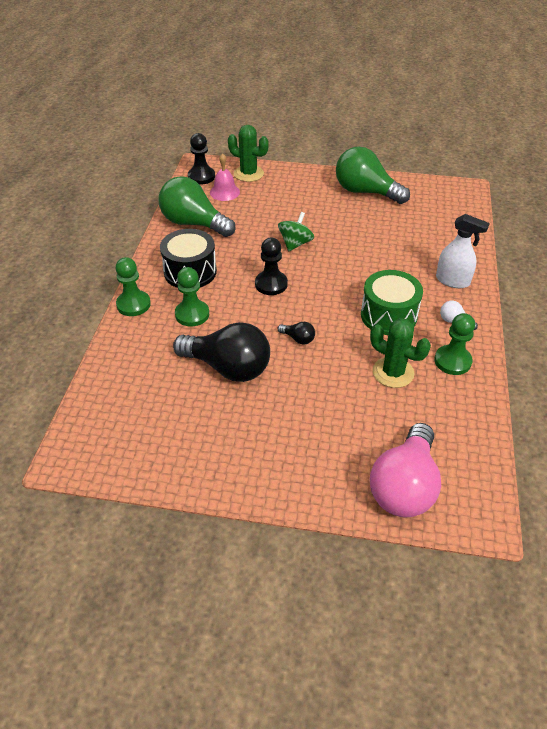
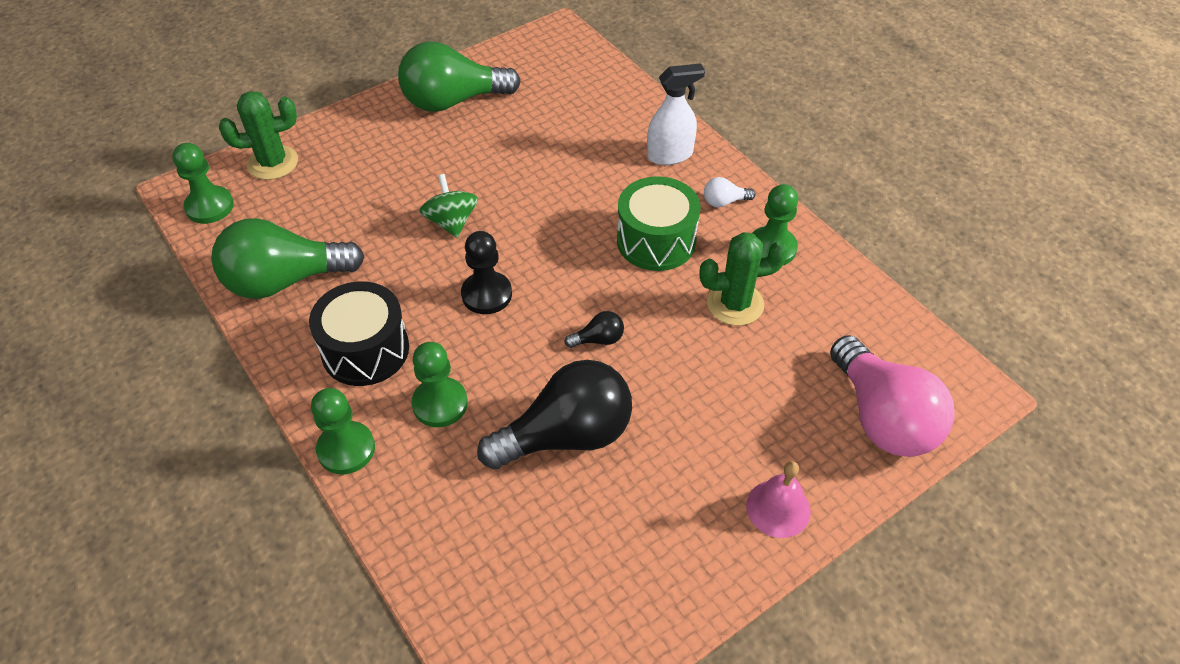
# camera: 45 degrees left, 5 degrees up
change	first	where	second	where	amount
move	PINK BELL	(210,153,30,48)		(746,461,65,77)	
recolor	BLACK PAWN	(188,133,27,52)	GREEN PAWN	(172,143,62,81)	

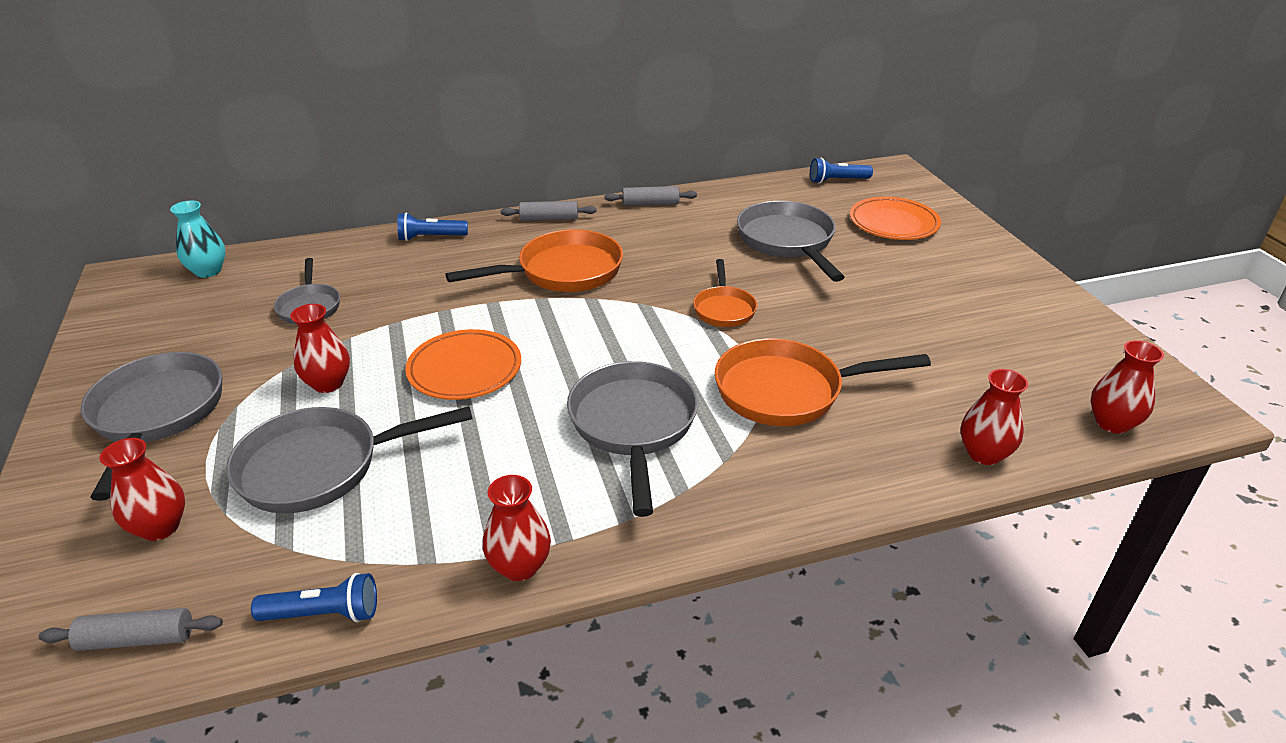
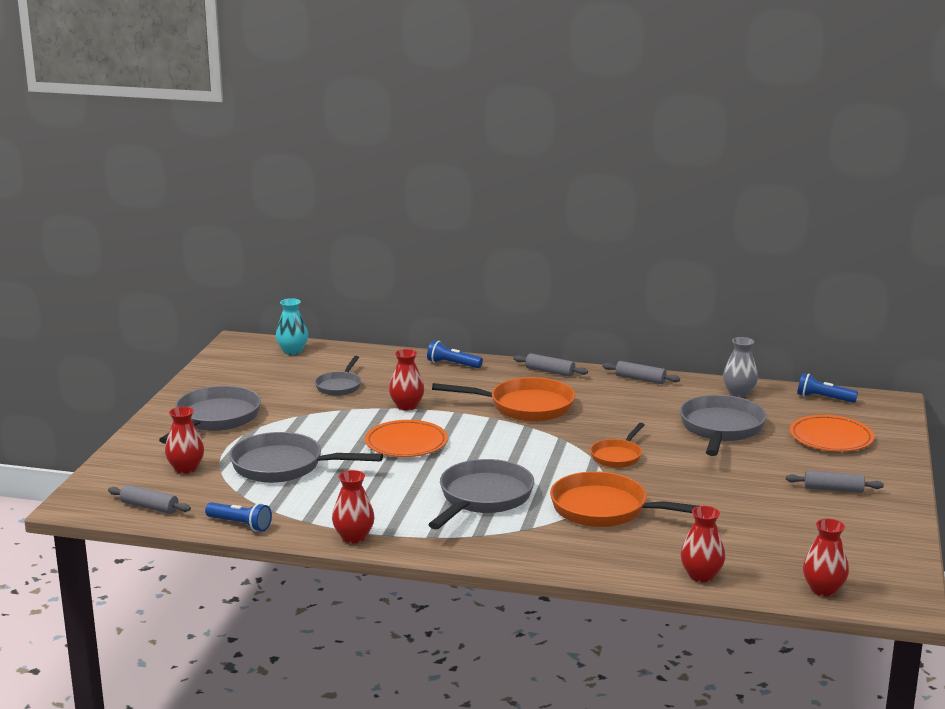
# camera: 30 degrees right, 15 degrees down
change	first	where	second	where	amount
insert			GREY VASE	(723,337,35,60)	
insert			GREY ROLLING PIN	(786,470,98,23)	
move	RED VASE	(290,304,60,89)		(389,349,35,62)	

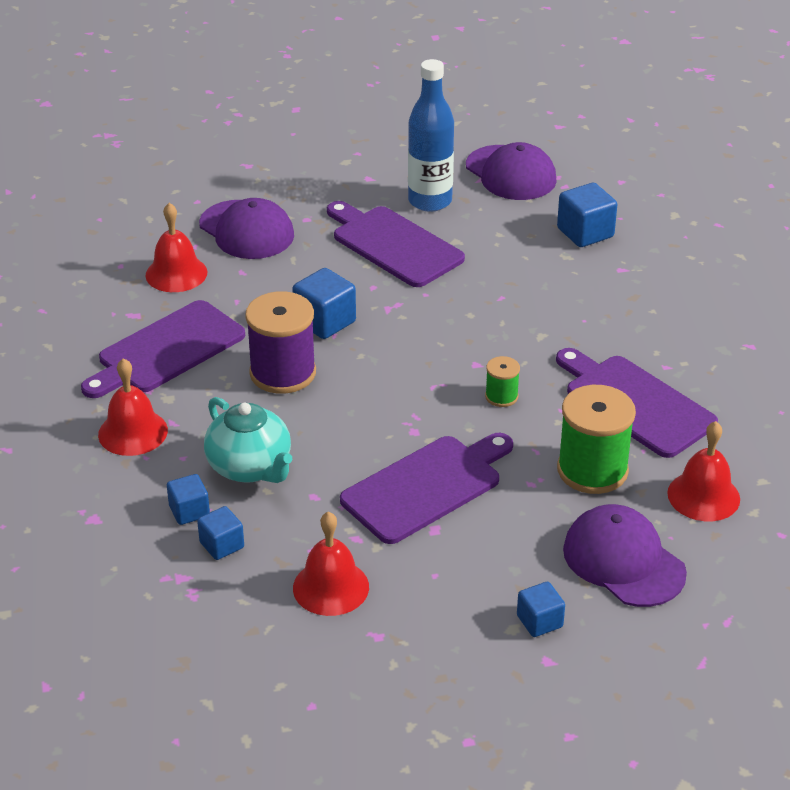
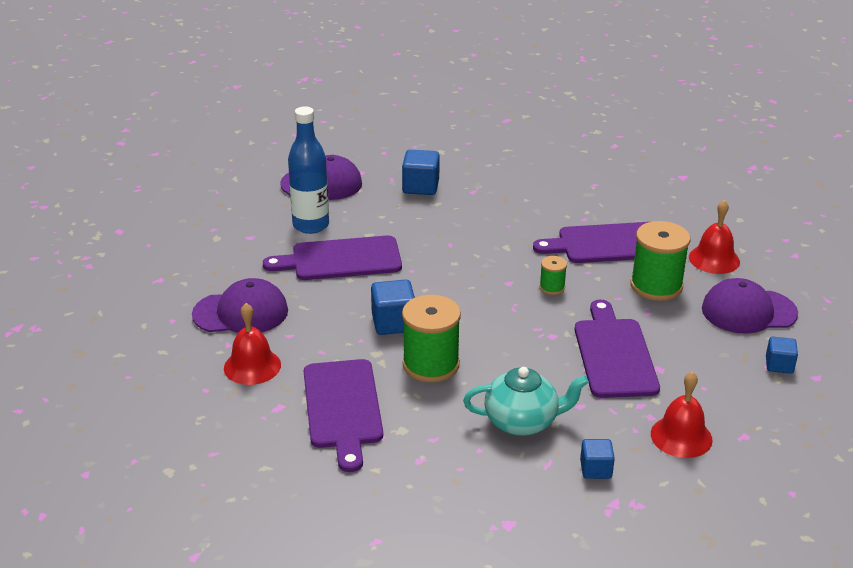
# camera: 55 degrees left, 5 degrees down
change	first	where	second	where	amount
delete	RED BELL	(98,358,70,98)			
delete	BLUE CUBE	(167,474,43,51)			
recolor	PURPLE SPOOL	(245,291,71,103)	GREEN SPOOL	(402,295,59,87)	

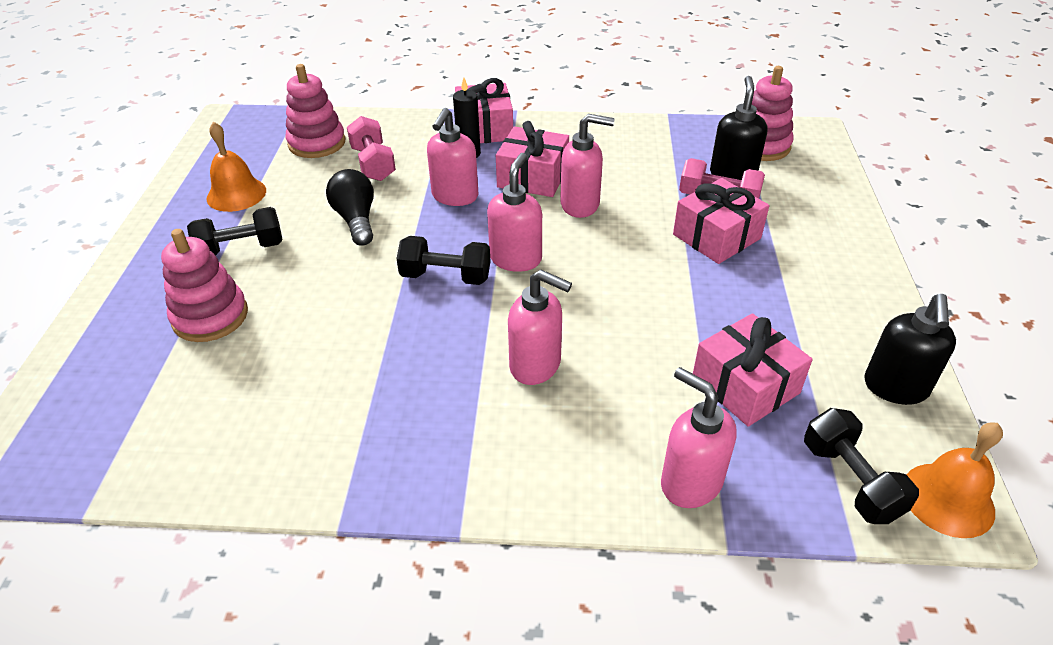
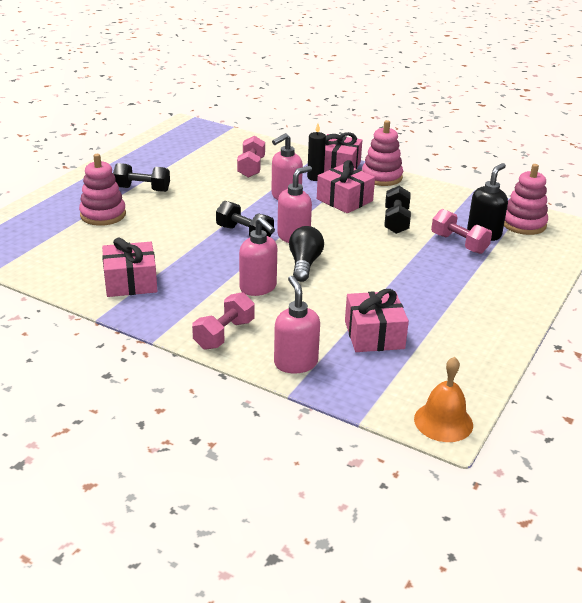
# camera: 25 degrees right, 10 degrees down
change	first	where	second	where	amount
delete	ORANGE BELL	(207,122,59,90)			
delete	PINK SOAP DISPENSER	(560,114,54,104)			
delete	BLACK SOAP DISPENSER	(864,294,92,111)			
insert			PINK DUMBBELL	(192,292,63,58)	
move	PINK STACKING TOY	(286,64,59,94)		(362,120,41,66)	
move	BLACK LIGHT BULB	(326,169,48,77)		(289,226,35,56)	
move	PINK GIFT	(673,178,96,86)		(102,237,55,60)	
move	BLACK DUMBBELL	(804,408,115,116)		(384,186,27,48)	

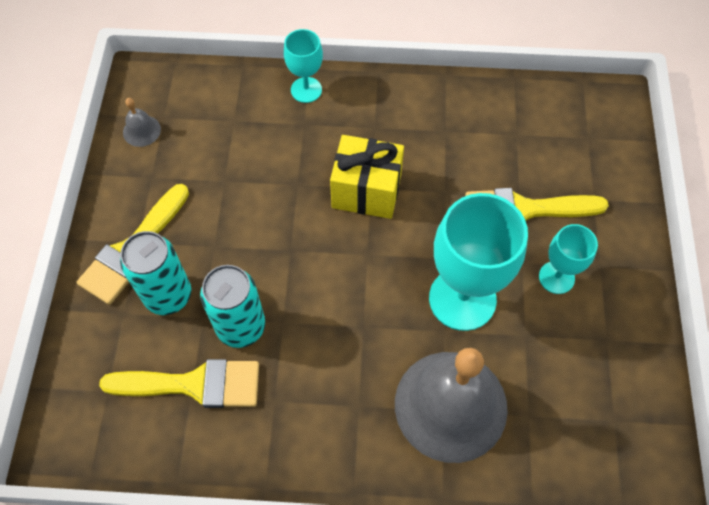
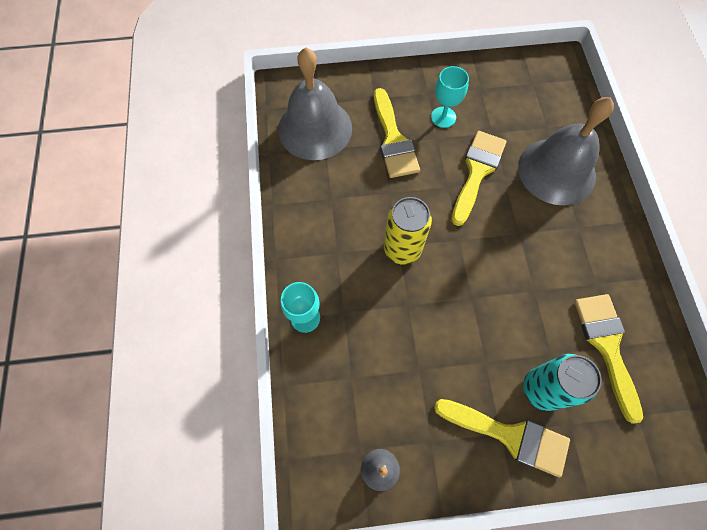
# camera: 100 degrees left, 5 degrees up
change	first	where	second	where	amount
delete	TURQUOISE CAN	(200,265,65,83)			
insert			GREY BELL	(278,47,74,113)	
replace	YELLOW GIFT	(330,135,74,84)	YELLOW CAN	(384,197,48,68)	
replace	TURQUOISE GOBLET	(429,193,99,138)	YELLOW BRUSH	(451,131,56,95)	

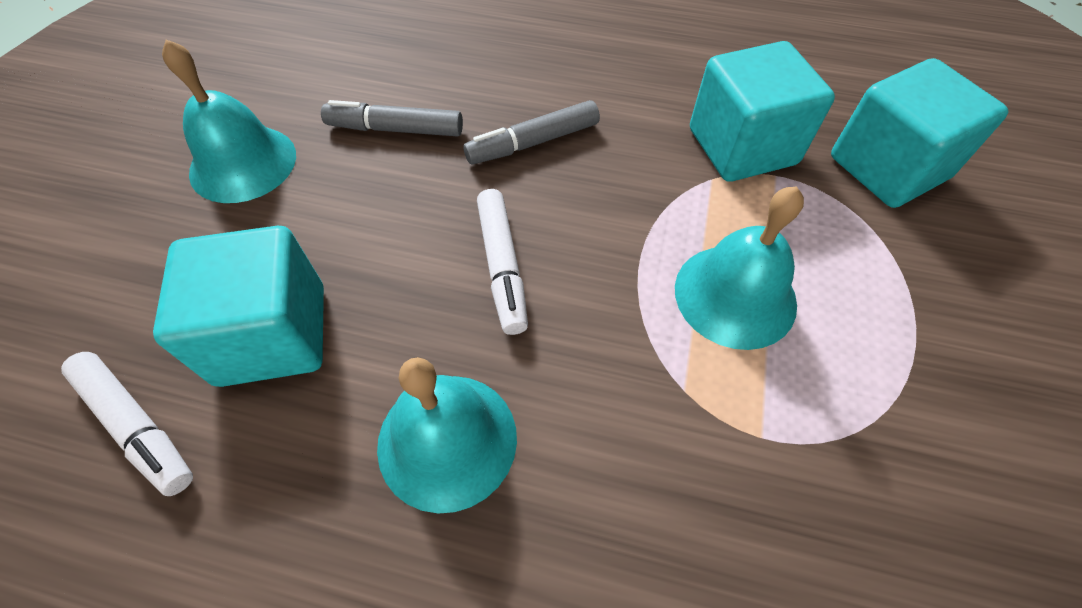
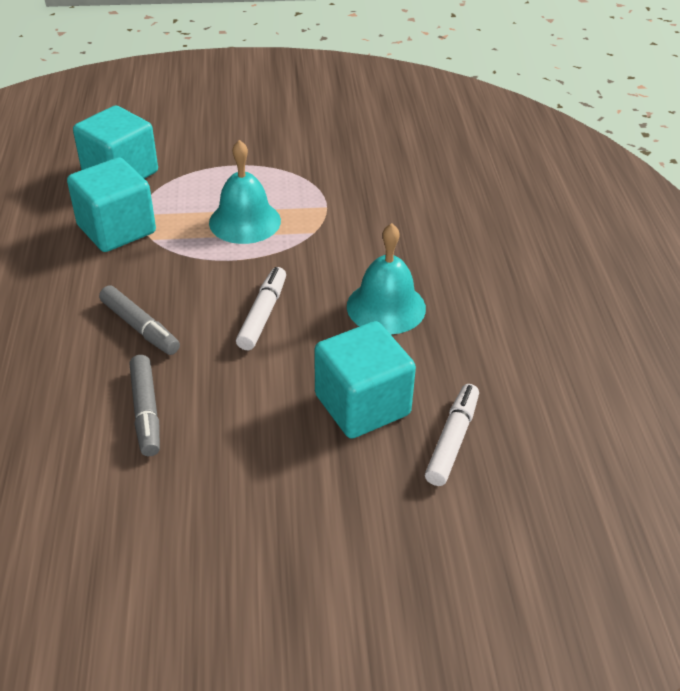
# camera: 110 degrees left, 15 degrees down
change	first	where	second	where	amount
delete	TURQUOISE BELL	(162,40,134,163)			
rotate	WHITE MARKER	(477,189,51,146)		(236,267,50,83)	45 degrees counterclockwise

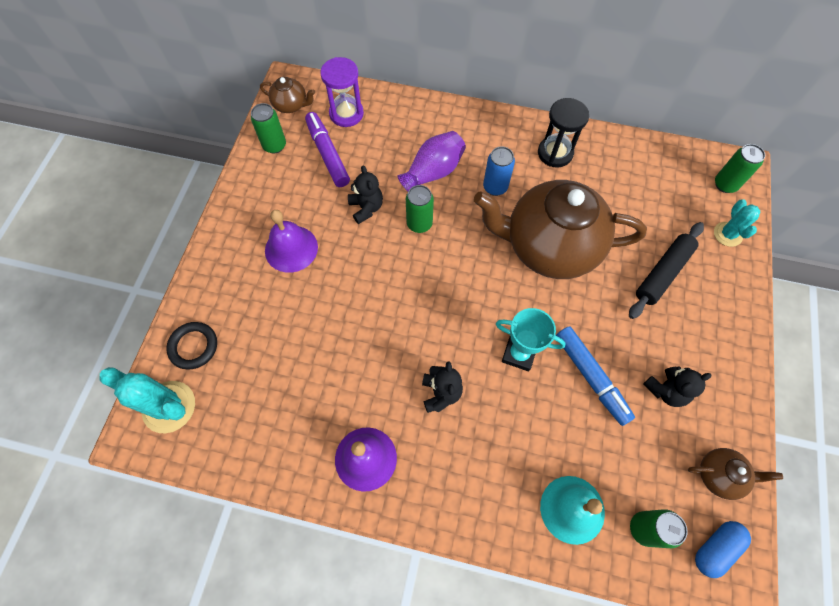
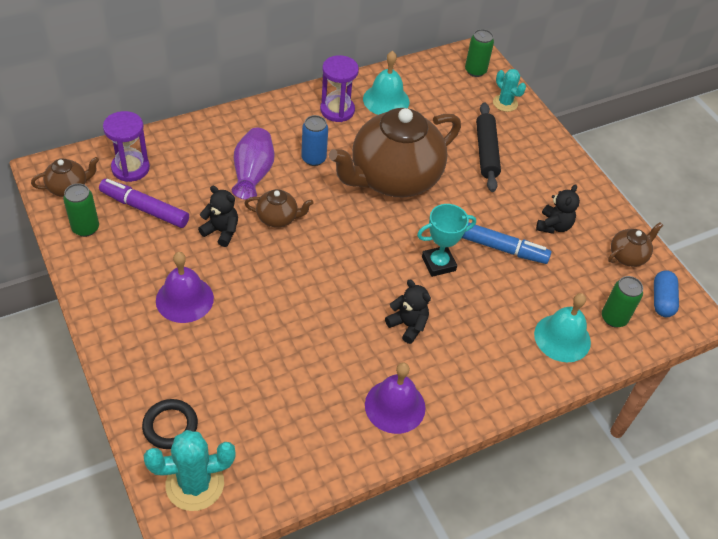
# camera: 45 degrees left, 15 degrees down
change	first	where	second	where	amount
insert			TURQUOISE BELL	(363,51,47,64)	
replace	GREEN CAN	(406,185,28,48)	BROWN TEAPOT	(244,189,70,39)	
recolor	BLACK HOURGLASS	(538,98,51,69)	PURPLE HOURGLASS	(320,55,39,67)	

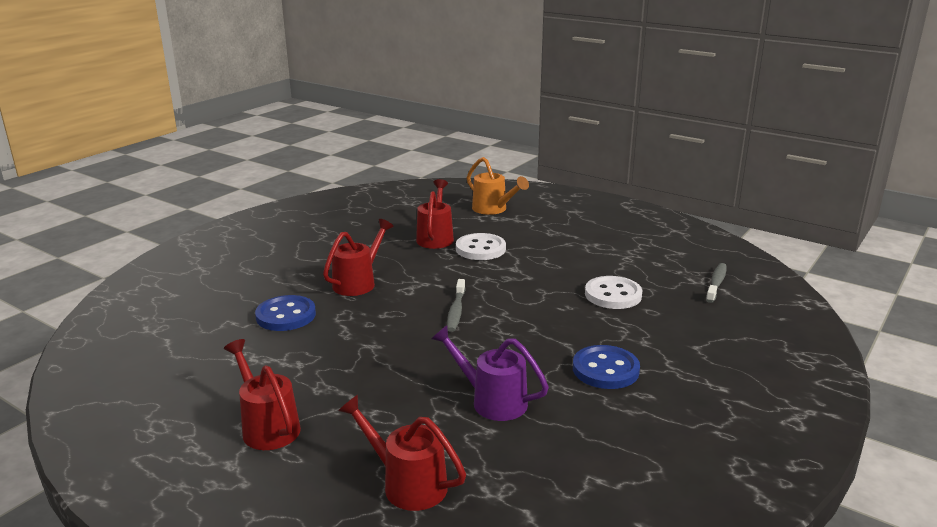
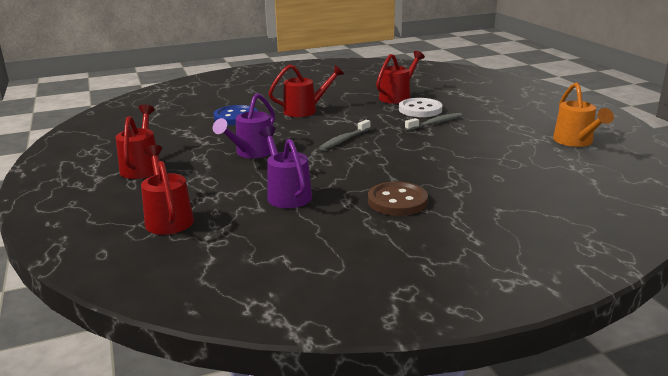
# camera: 35 degrees right, 0 degrees up
change	first	where	second	where	amount
delete	WHITE BUTTON	(585,276,57,33)			
insert			PURPLE WATERING CAN	(213,93,62,65)	
move	ORANGE WATERING CAN	(467,157,62,58)		(553,82,61,65)	
move	GREY TOOTHBRUSH	(706,263,21,40)		(405,113,57,18)	
recolor	BLUE BUTTON	(573,345,67,44)	BROWN BUTTON	(368,182,60,34)	

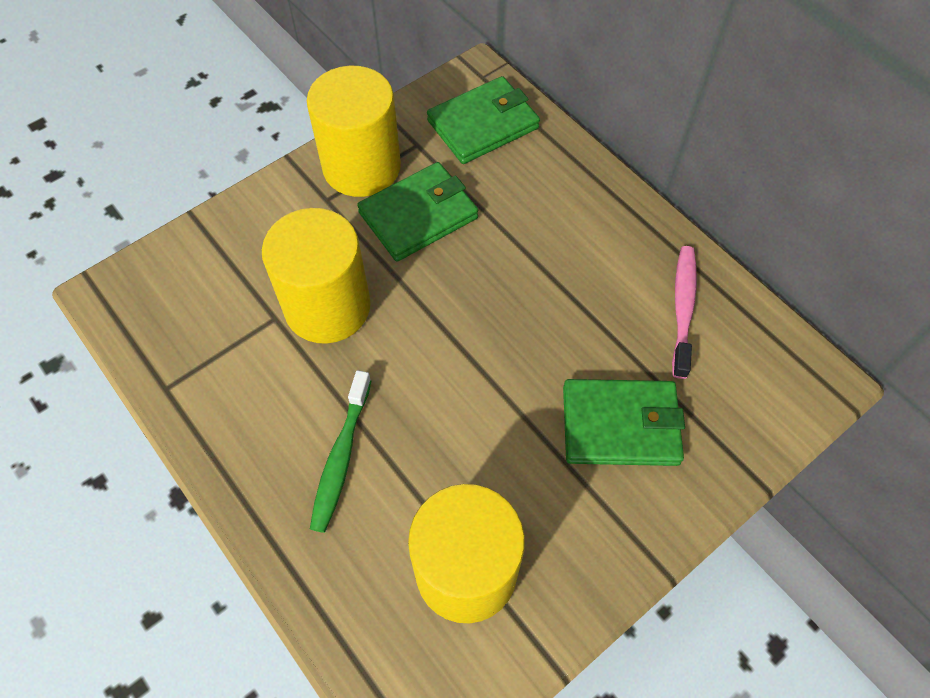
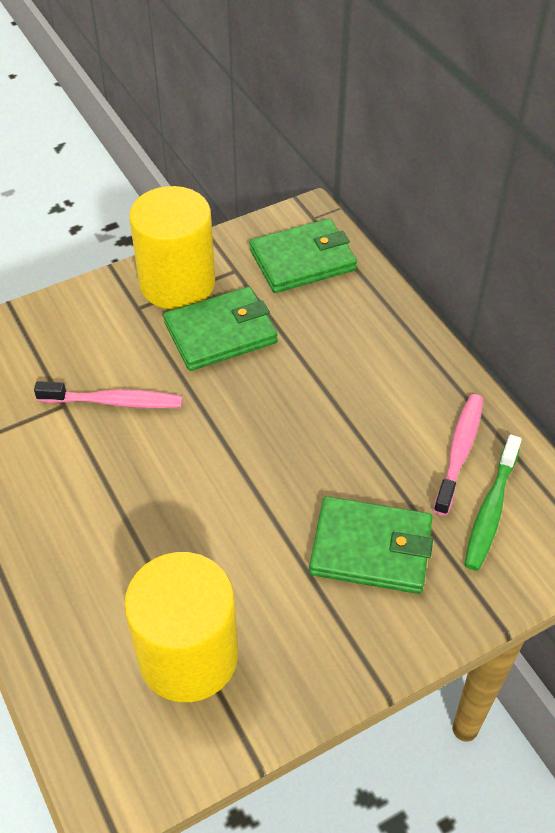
# camera: 10 degrees right, 10 degrees down
change	first	where	second	where	amount
move	GREEN TOOTHBRUSH	(310,370,61,163)		(464,435,58,136)	
replace	YELLOW CYLINDER	(262,208,109,136)	PINK TOOTHBRUSH	(34,381,149,27)	

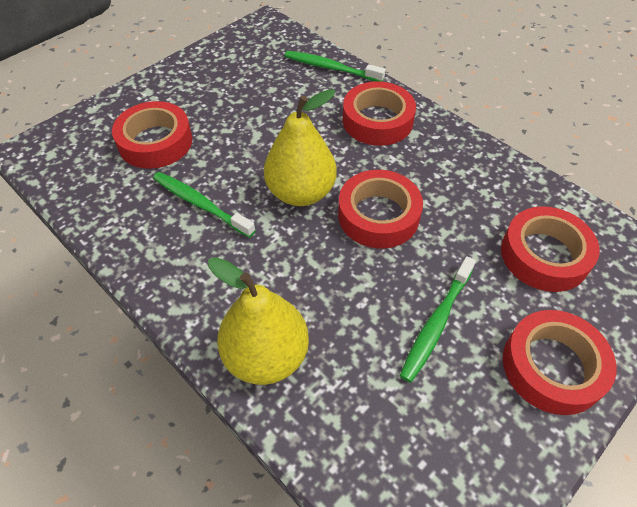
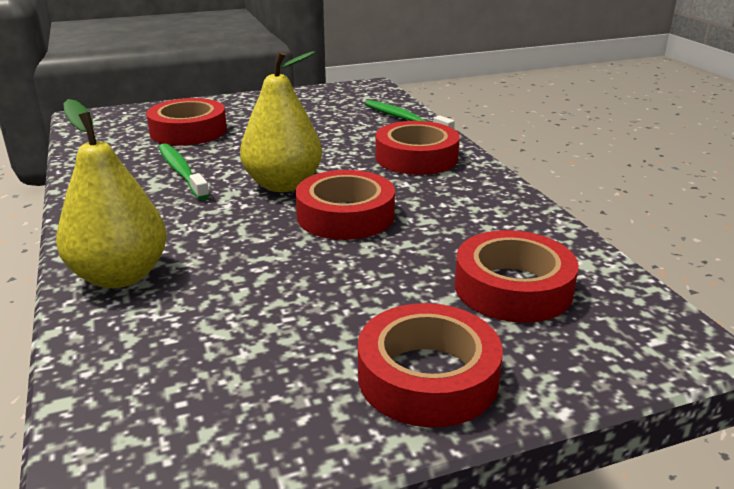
# camera: 25 degrees right, 25 degrees down
change	first	where	second	where	amount
delete	GREEN TOOTHBRUSH	(400,256,76,126)			

